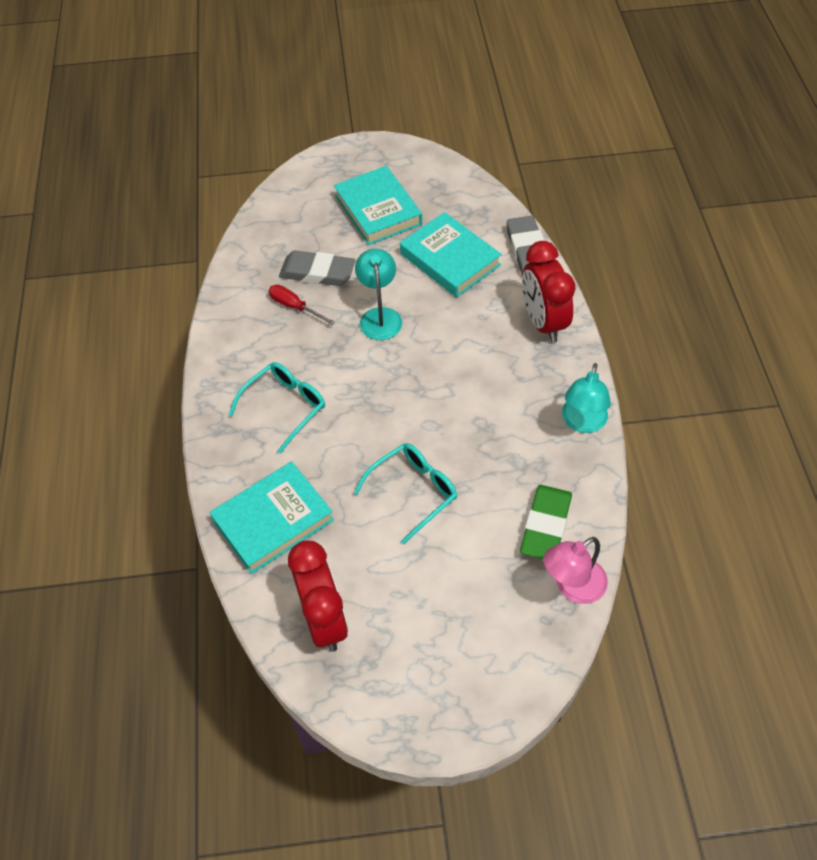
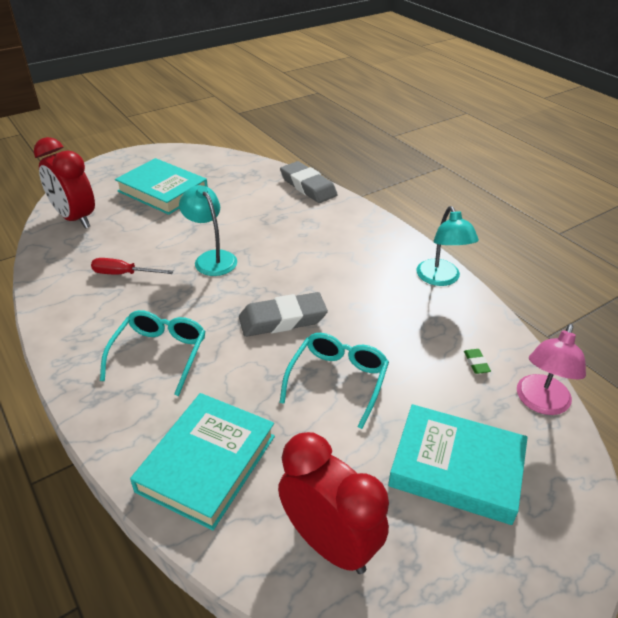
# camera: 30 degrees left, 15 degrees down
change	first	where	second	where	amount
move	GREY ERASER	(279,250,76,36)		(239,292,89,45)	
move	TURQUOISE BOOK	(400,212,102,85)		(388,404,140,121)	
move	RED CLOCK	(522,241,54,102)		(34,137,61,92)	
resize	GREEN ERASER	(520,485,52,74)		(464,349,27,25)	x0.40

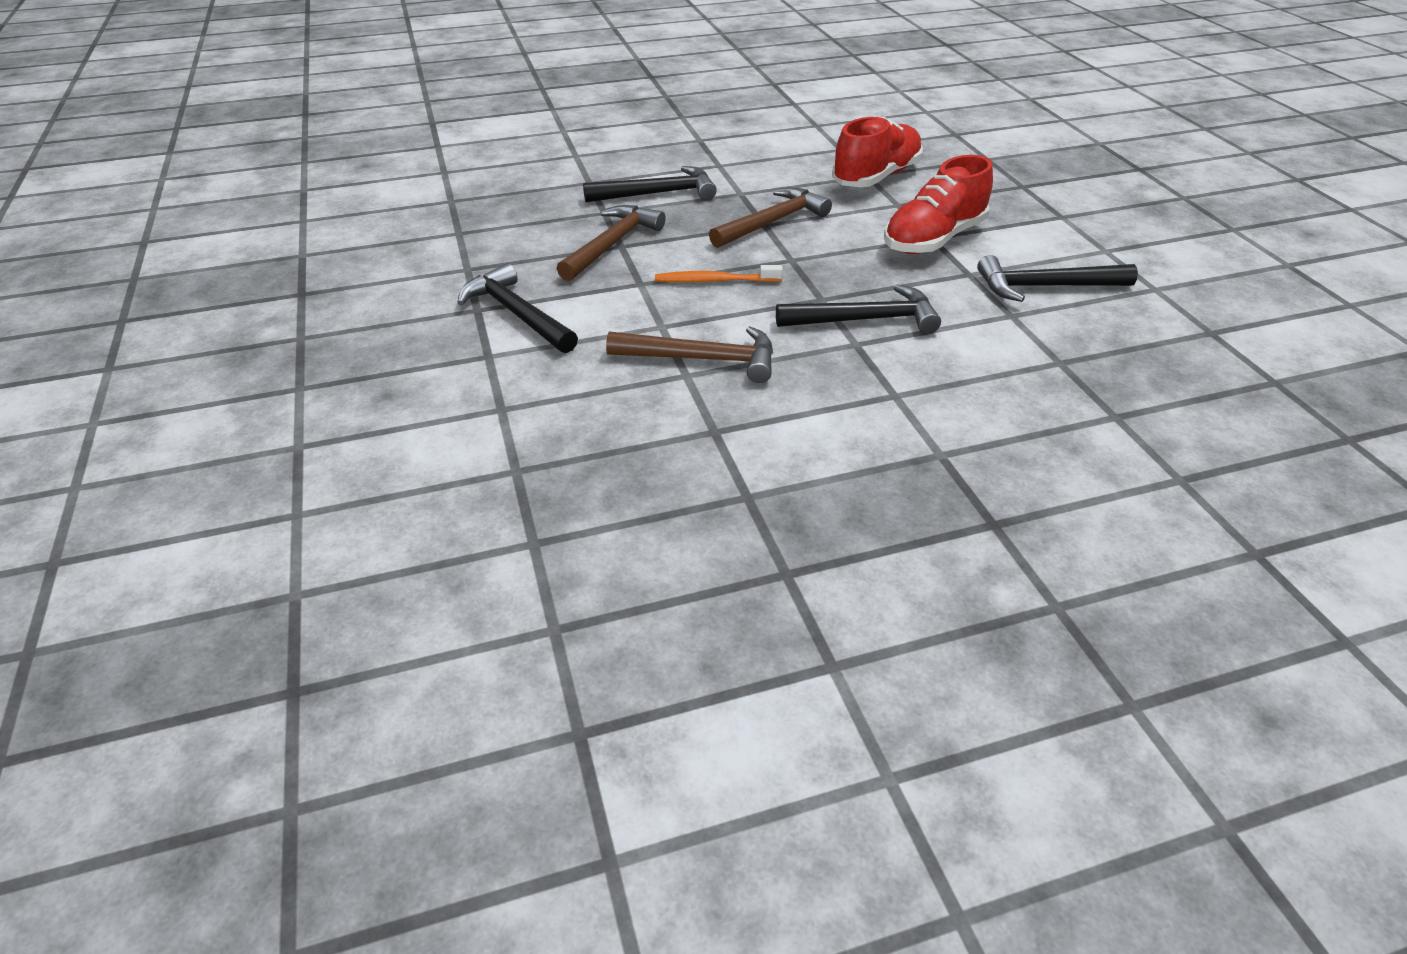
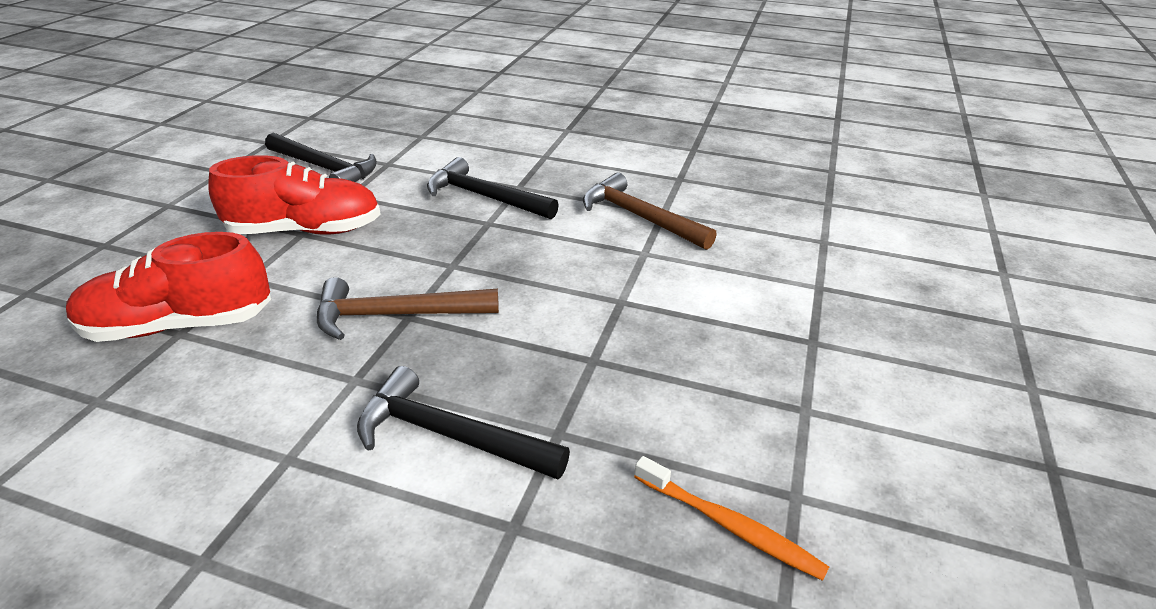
# camera: 145 degrees left, 5 degrees down
change	first	where	second	where	amount
delete	BLACK HAMMER	(457,263,121,90)			
delete	BROWN HAMMER	(557,205,109,76)			
move	ORANGE TOOTHBRUSH	(655,265,128,17)		(634,456,195,125)	

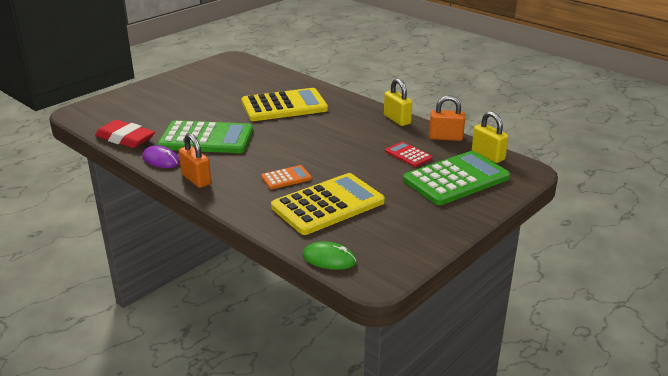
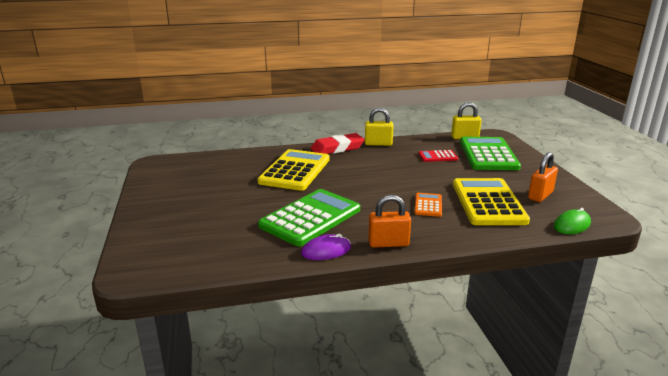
# camera: 55 degrees left, 5 degrees down
change	first	where	second	where	amount
move	RED ERASER	(95,120,60,28)		(311,133,54,21)	
move	ORANGE PADLOCK	(429,95,36,46)		(528,152,30,50)	

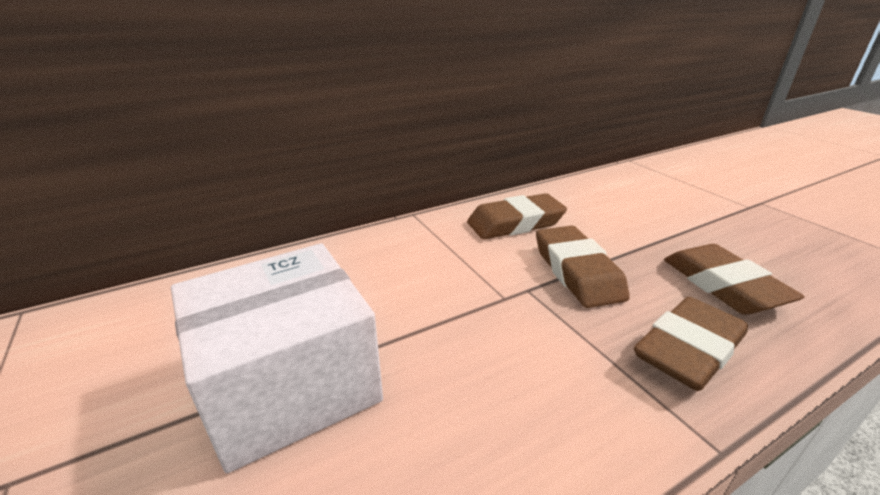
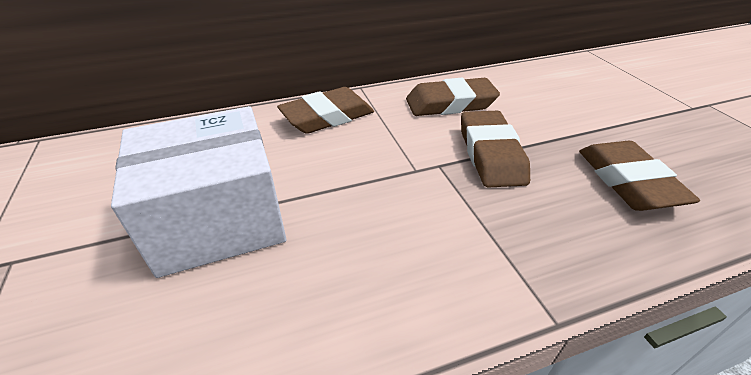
# camera: 10 degrees right, 10 degrees up
change	first	where	second	where	amount
move	BROWN ERASER	(634,297,114,94)		(277,87,97,47)	

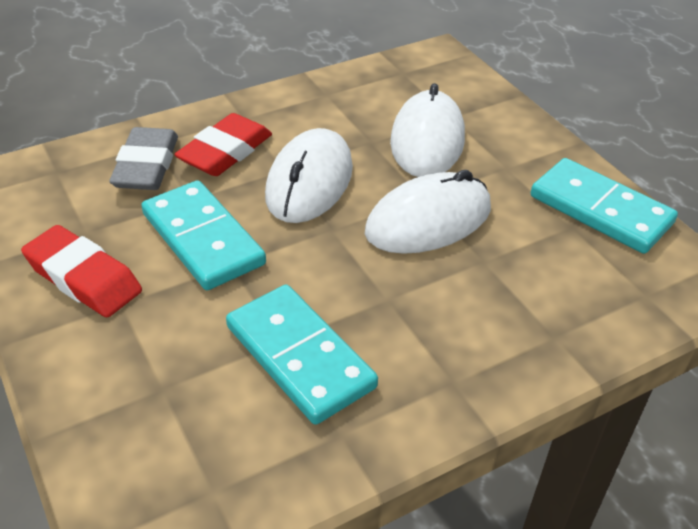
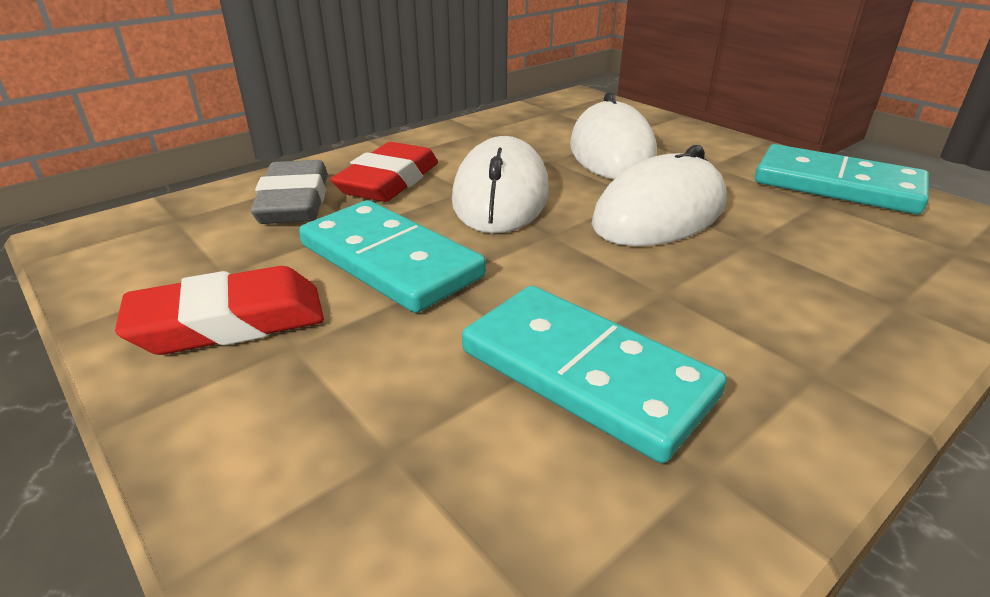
# camera: 10 degrees left, 10 degrees down
change	first	where	second	where	amount
rotate	RED ERASER	(21,225,121,92)		(115,266,209,89)	45 degrees counterclockwise

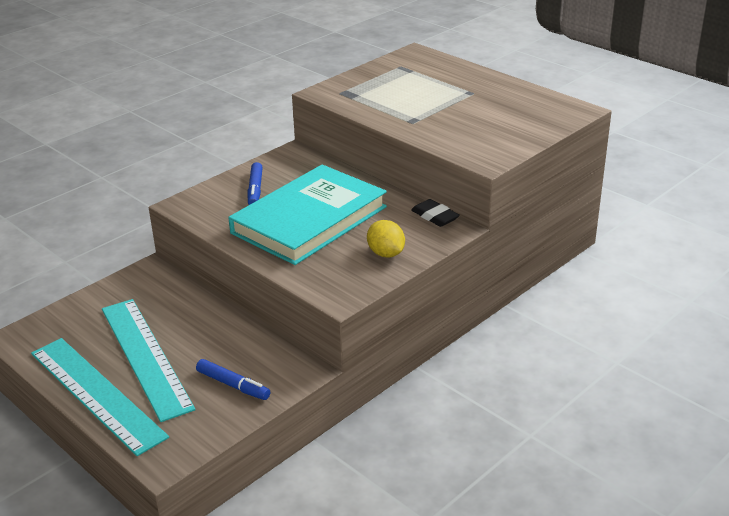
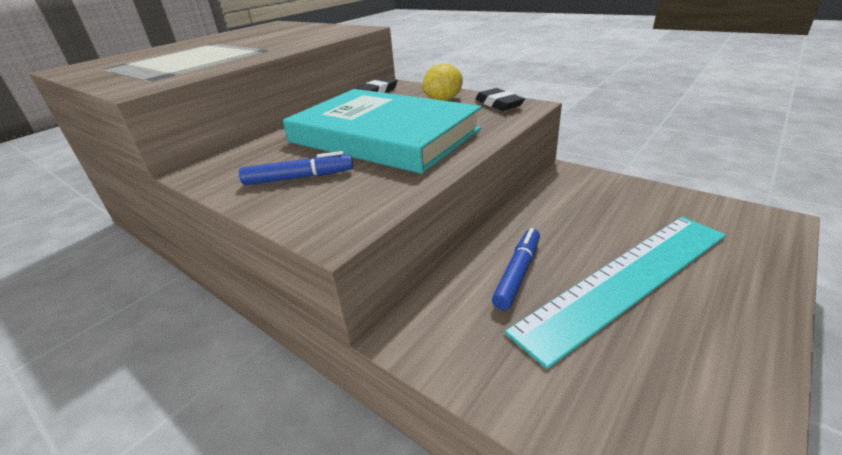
# camera: 95 degrees left, 0 degrees up
change	first	where	second	where	amount
delete	TURQUOISE RULER	(31,338,138,118)			
insert			BLACK ERASER	(475,88,50,23)	
move	BLUE MARKER	(196,359,74,41)		(492,228,48,82)	

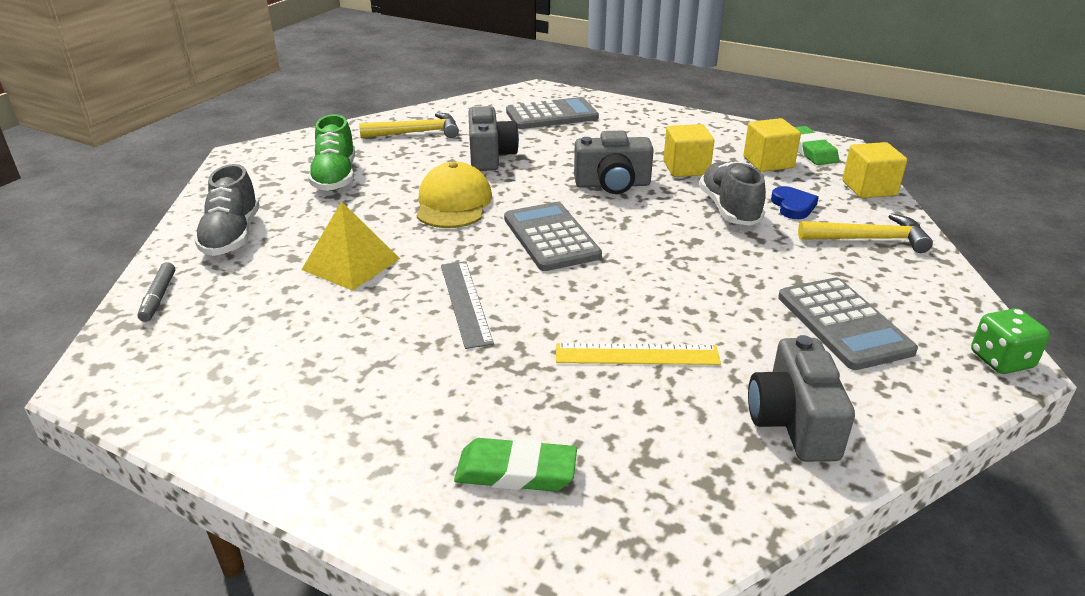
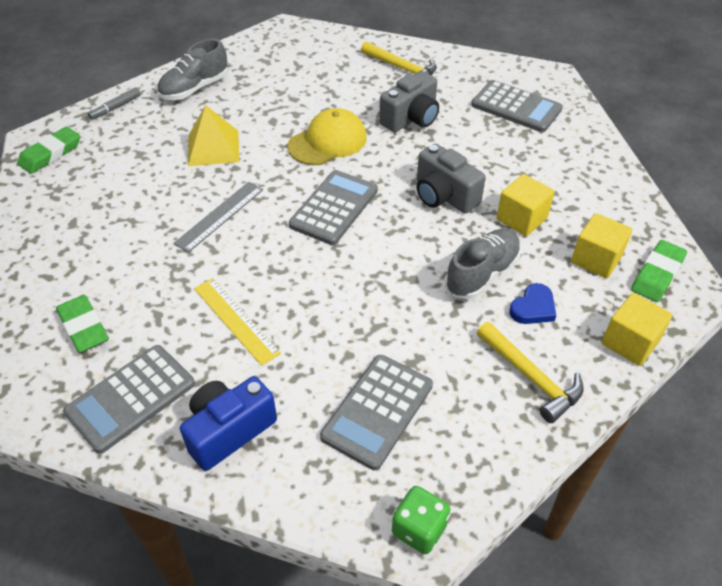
# camera: 50 degrees right, 15 degrees up
change	first	where	second	where	amount
delete	GREEN SHOE	(308,114,47,77)			
insert			GREEN ERASER	(17,126,63,48)	
insert			GREY CALCULATOR	(63,345,132,109)	
recolor	GREY CAMERA	(748,335,107,127)	BLUE CAMERA	(180,376,97,95)	

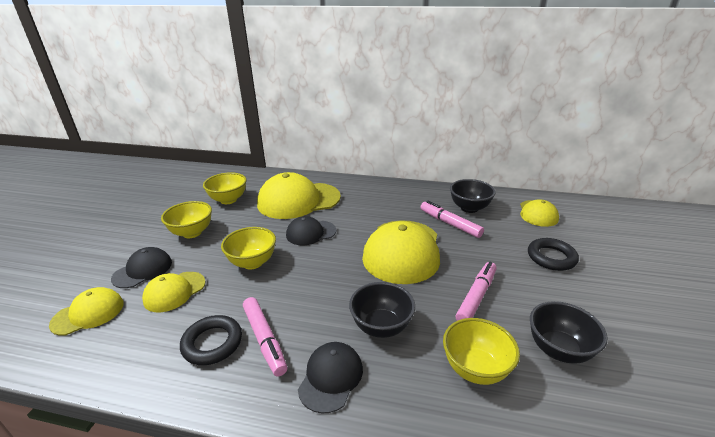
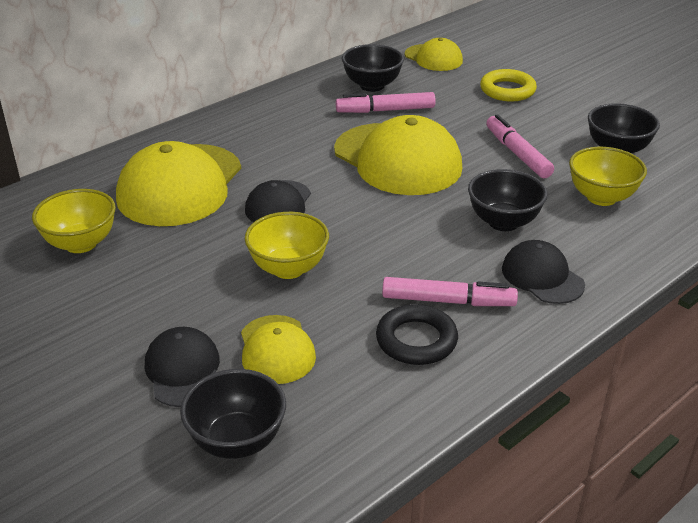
# camera: 55 degrees left, 5 degrees up
change	first	where	second	where	amount
delete	YELLOW BOWL	(161,201,51,37)			
replace	YELLOW CAP	(49,287,75,49)	BLACK BOWL	(180,369,106,90)	
recolor	BLACK RING	(528,238,51,33)	YELLOW RING	(480,69,57,32)	

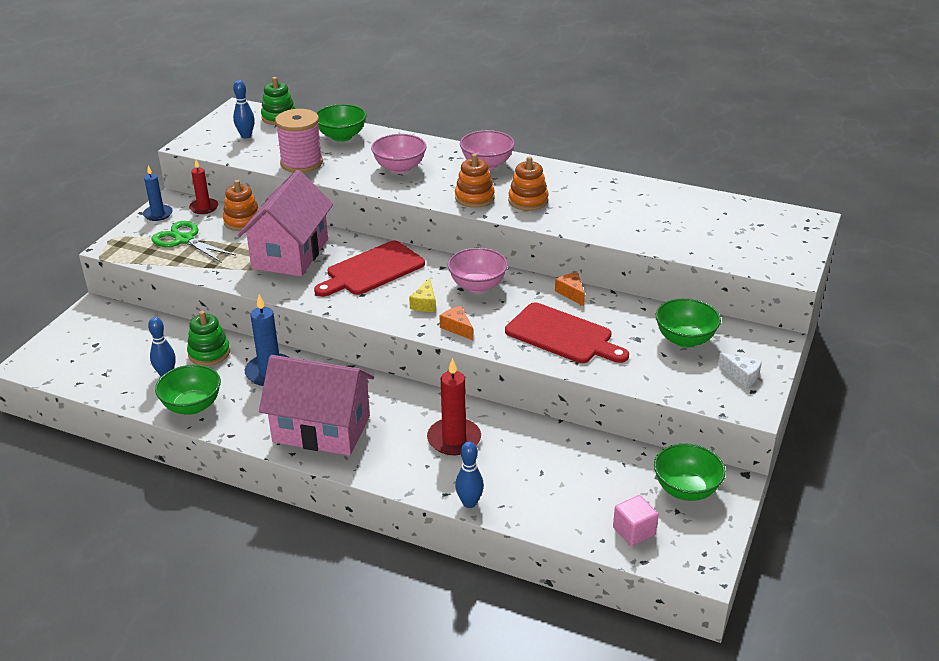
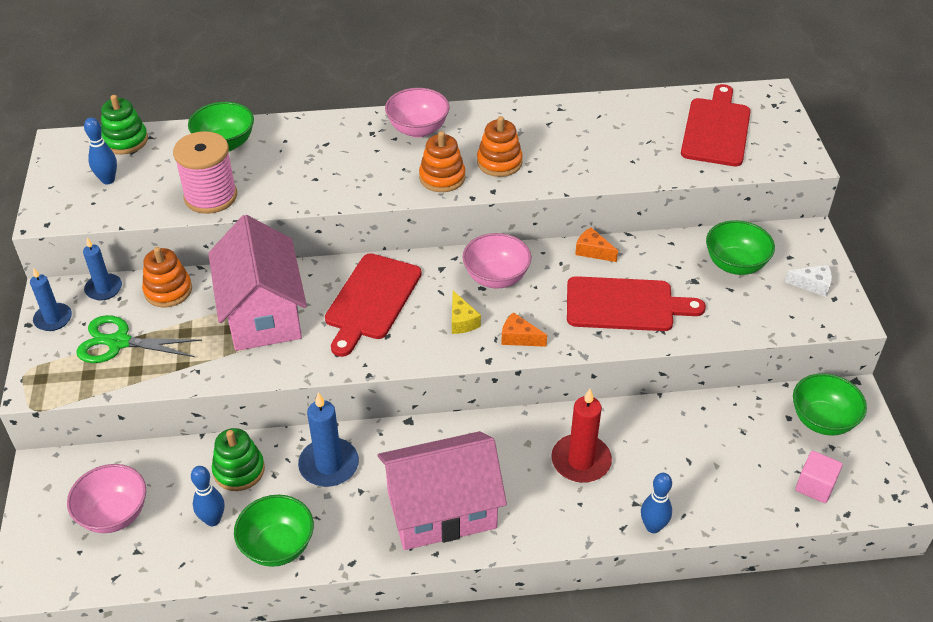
# camera: 30 degrees left, 10 degrees up
change	first	where	second	where	amount
insert			RED CUTTING BOARD	(681,84,70,82)	
move	PINK BOWL	(371,134,56,40)		(67,464,79,69)	
recolor	RED CANDLE	(189,160,29,54)	BLUE CANDLE	(83,238,39,63)	

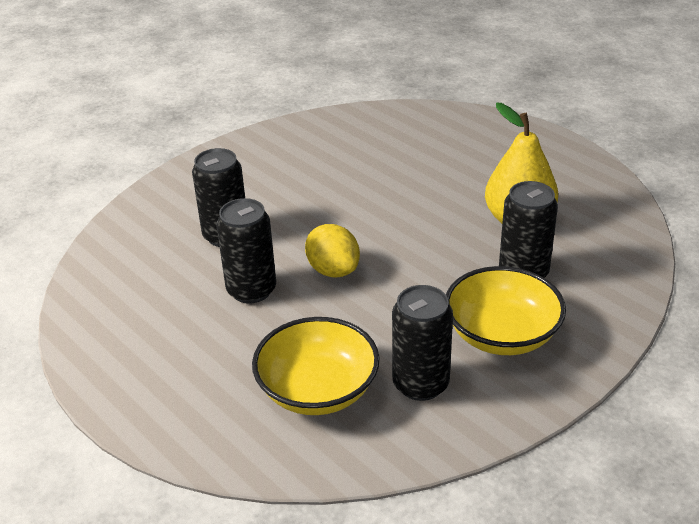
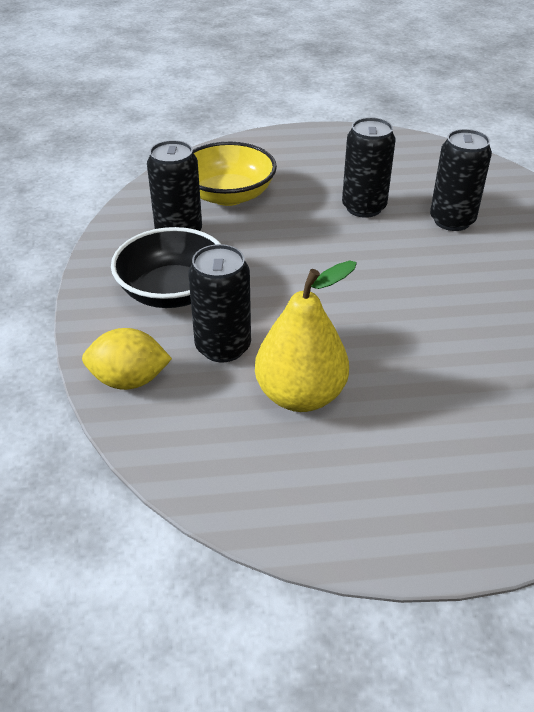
# camera: 125 degrees right, 5 degrees up
change	first	where	second	where	amount
move	YELLOW LEMON	(305,224,55,54)		(82,328,90,62)	
recolor	YELLOW BOWL	(446,266,120,89)	BLACK BOWL	(111,227,110,81)	

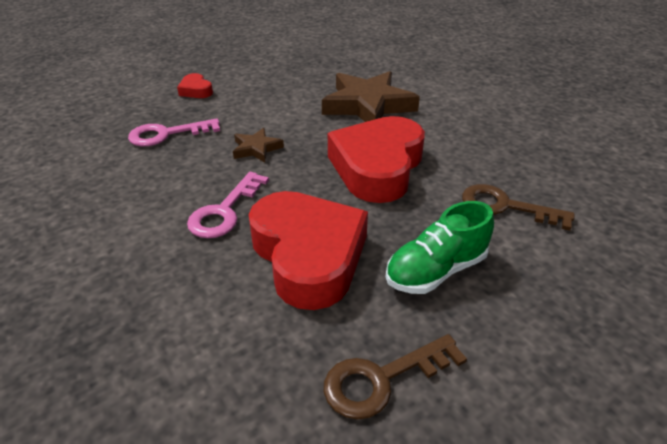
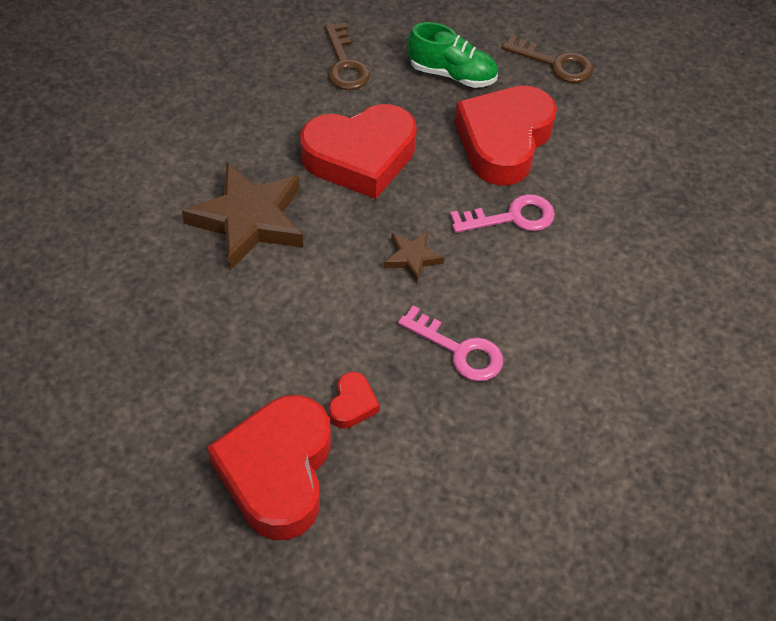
# camera: 130 degrees left, 15 degrees up
change	first	where	second	where	amount
insert			RED HEART	(207,395,124,145)	

